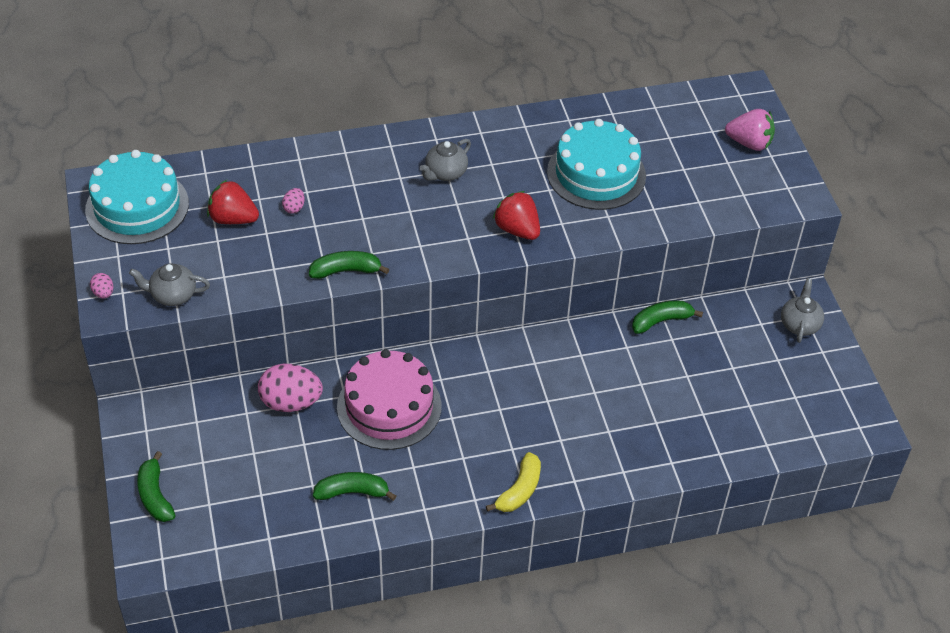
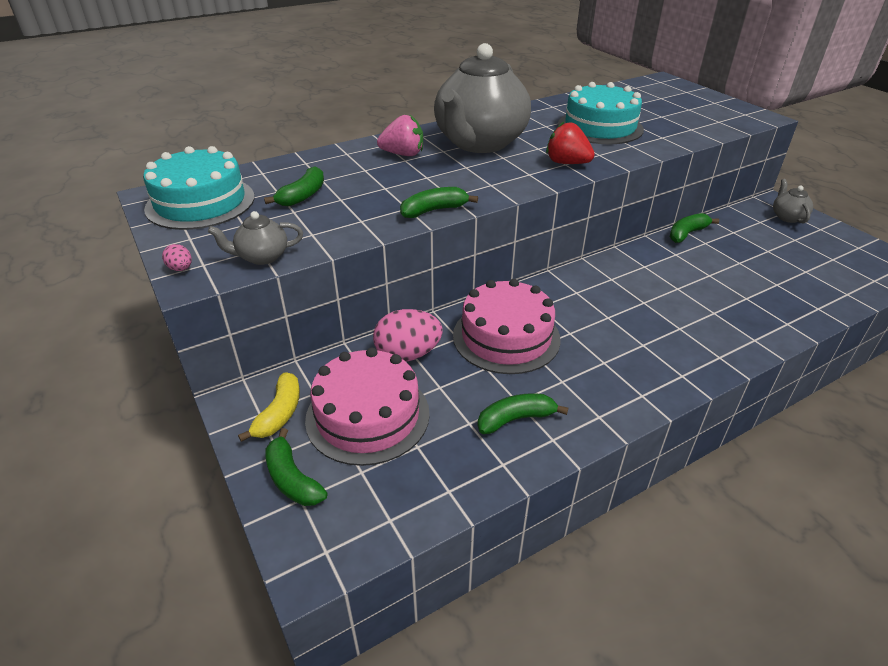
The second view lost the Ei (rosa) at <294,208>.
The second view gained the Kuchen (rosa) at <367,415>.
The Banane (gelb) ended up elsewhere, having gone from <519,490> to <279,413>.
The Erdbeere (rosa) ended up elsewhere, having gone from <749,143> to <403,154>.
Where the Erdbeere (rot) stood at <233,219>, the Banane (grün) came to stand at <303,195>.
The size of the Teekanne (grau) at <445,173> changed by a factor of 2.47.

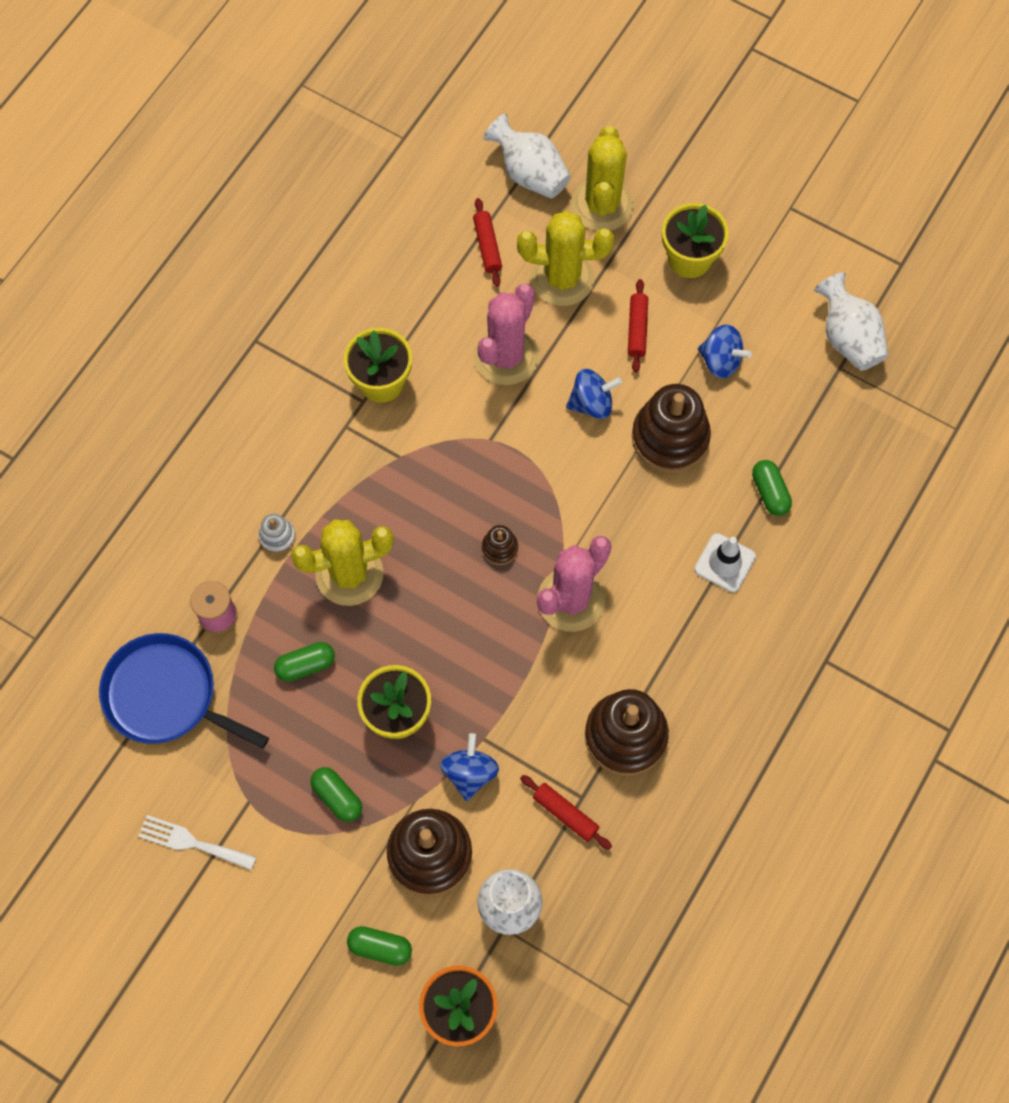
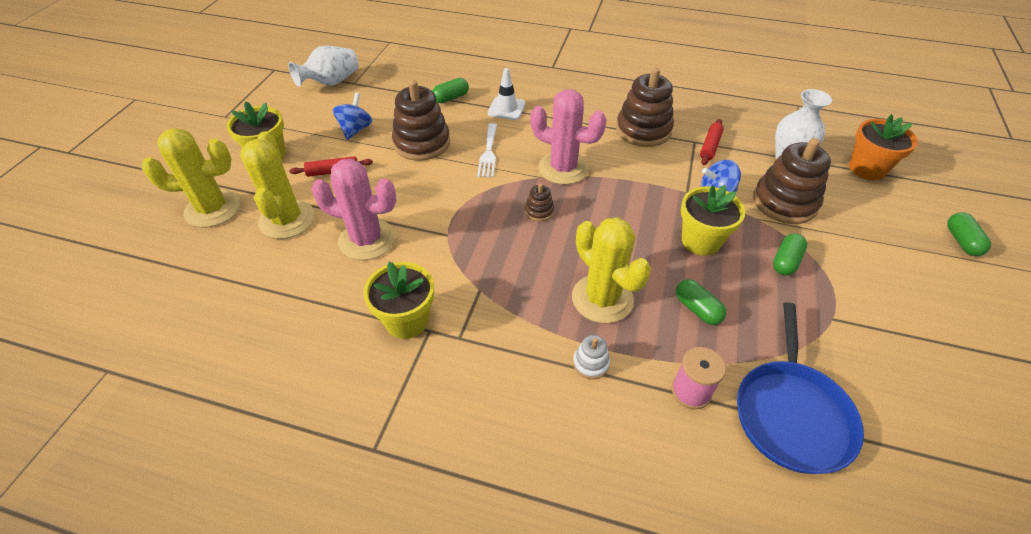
The second view lost the Nudelholz (rot) at <487,246>.
The second view lost the Vase (weiß) at <529,174>.
The second view lost the Kreisel (blau) at <592,403>.
The Gabel (weiß) ended up elsewhere, having gone from <192,842> to <488,153>.
The Kapsel (grün) ended up elsewhere, having gone from <380,947> to <961,241>.

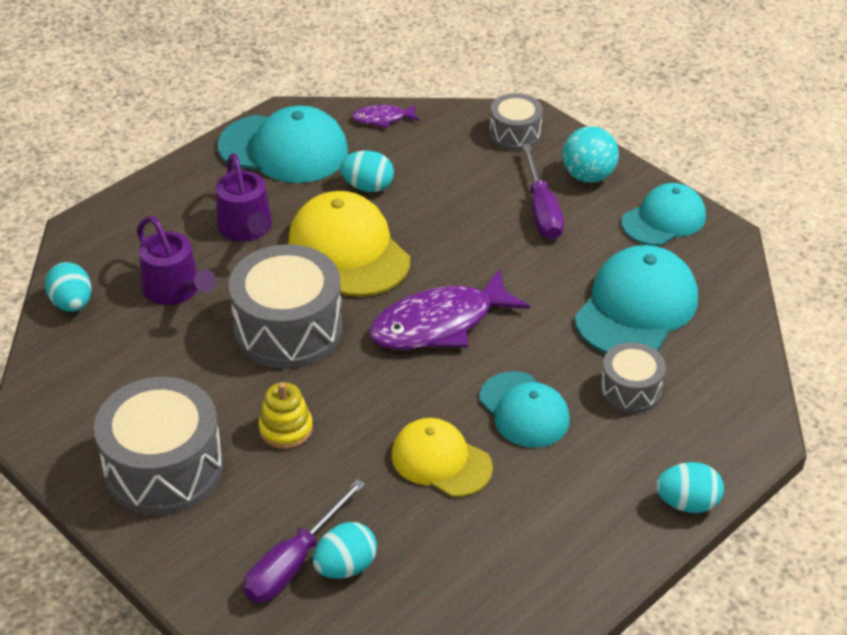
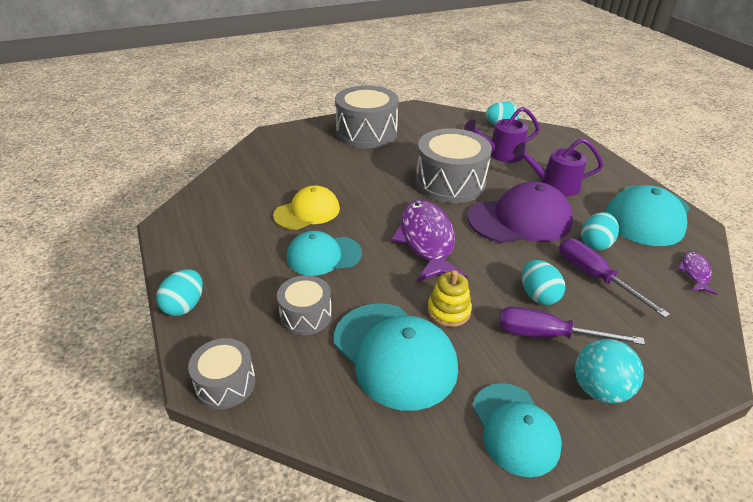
The Schraubenzieher (lila) ended up elsewhere, having gone from <294,562> to <595,277>.
The Stapelspielzeug (gelb) ended up elsewhere, having gone from <286,429> to <448,311>.
The Ei (türkis) ended up elsewhere, having gone from <345,567> to <538,295>.
The Trommel (grau) ended up elsewhere, having gone from <515,134> to <225,384>.
What was the Kappe (gelb) at <348,250> turned into the Kappe (lila) at <520,220>.

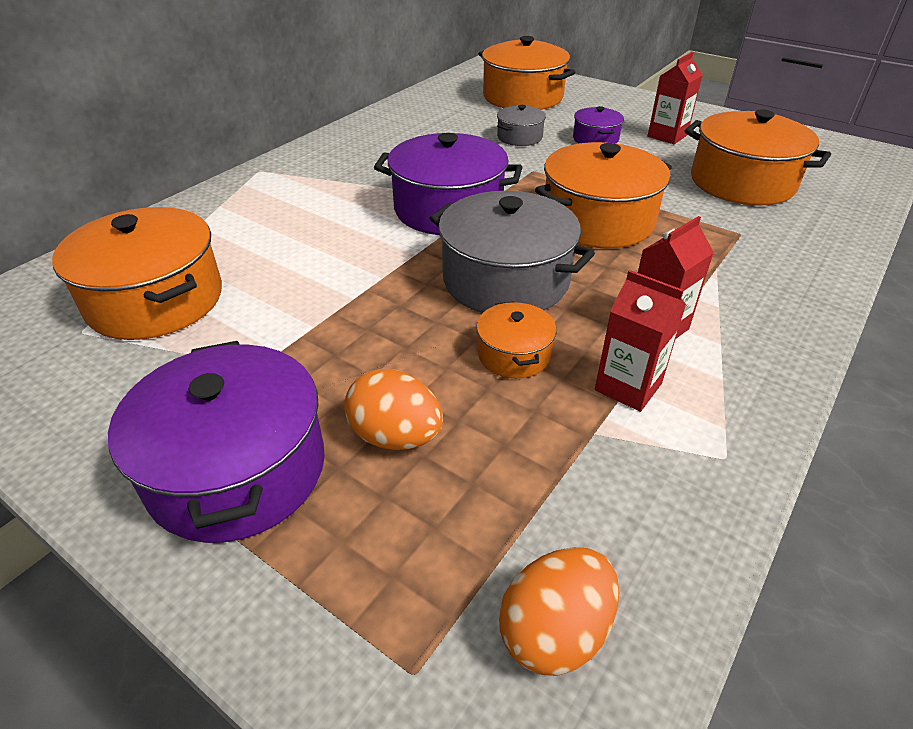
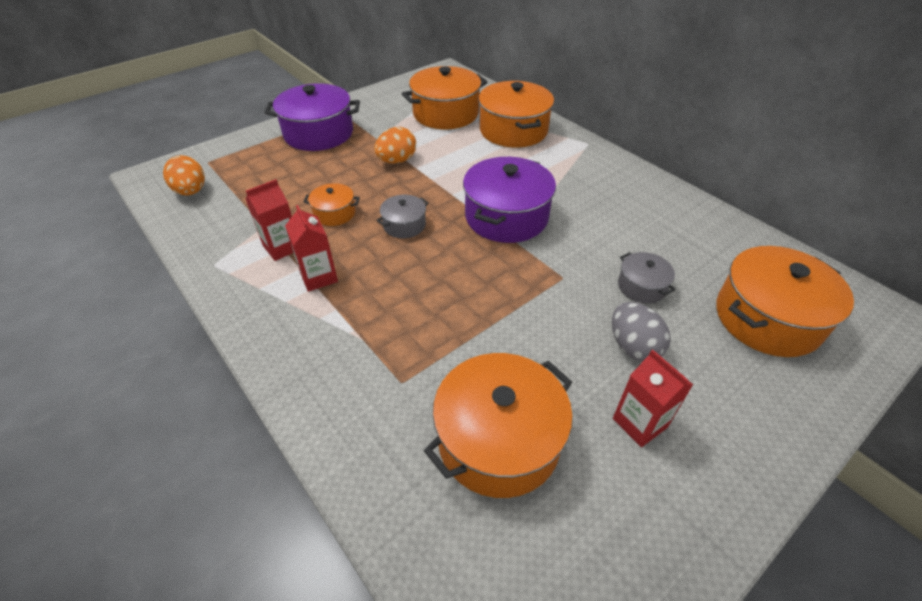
The Ei (orange) ended up elsewhere, having gone from <395,436> to <397,161>.
The Kochtopf (orange) ended up elsewhere, having gone from <598,220> to <513,130>.
Where the Kochtopf (lila) stood at <595,139>, the Ei (grau) came to stand at <633,346>.
The size of the Kochtopf (grau) at <506,280> changed by a factor of 0.50.

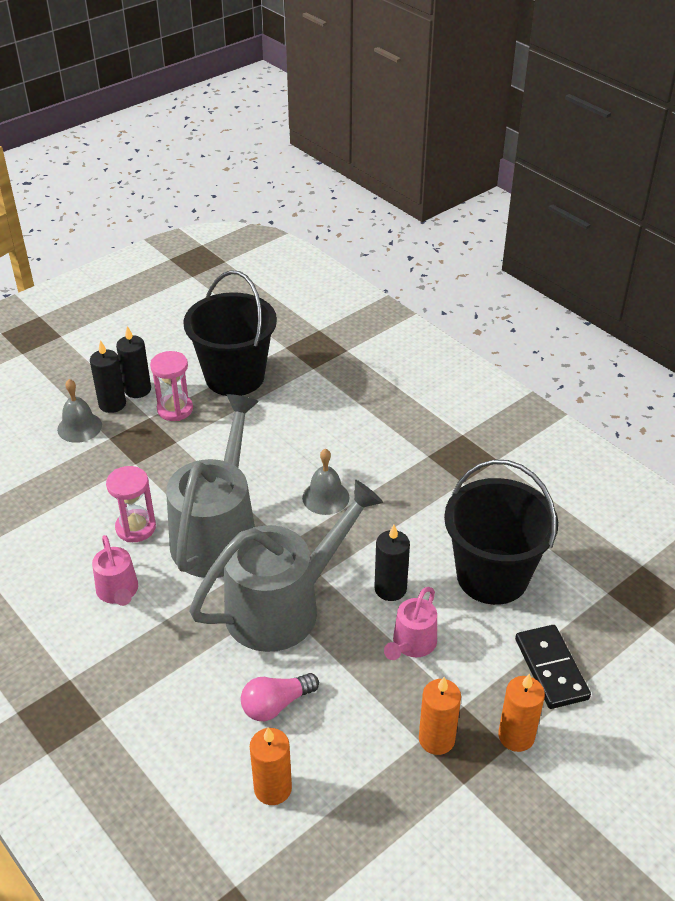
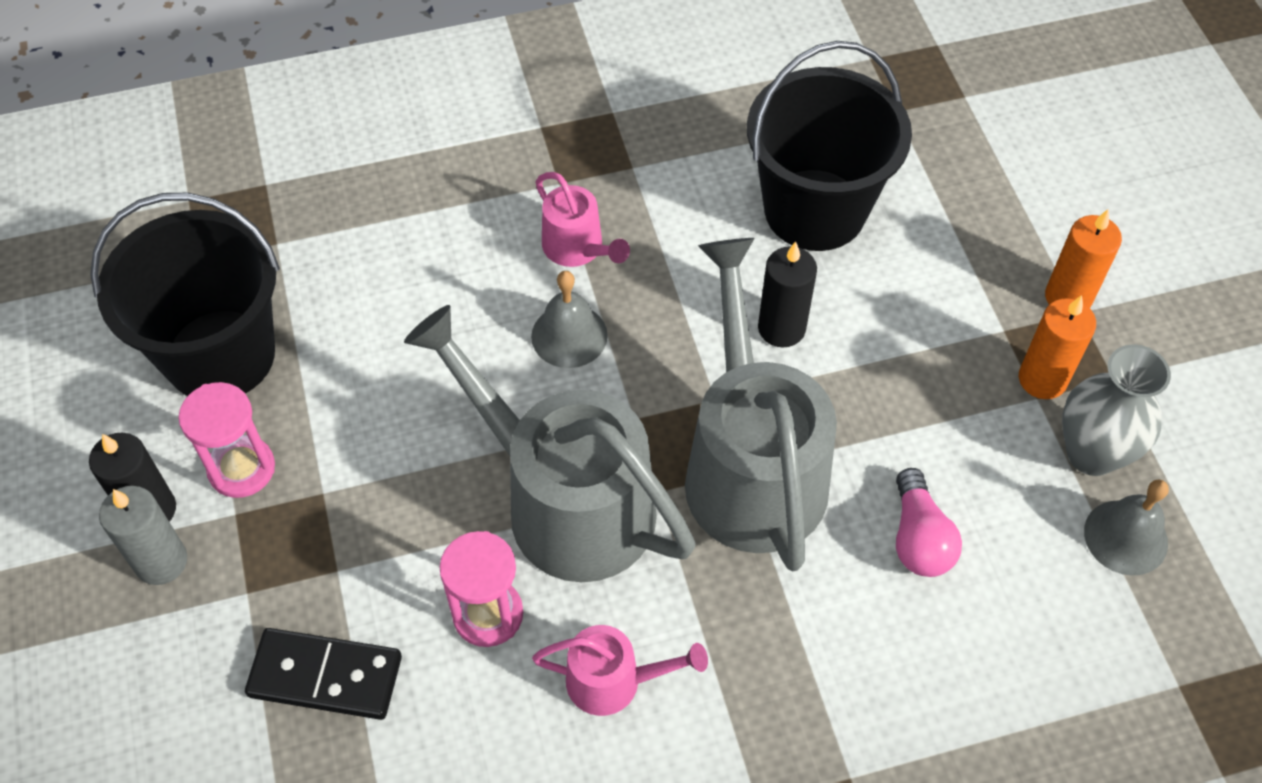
The second view lost the Kerze (orange) at <273,788>.
The second view gained the Vase (grau) at <1091,453>.
The Glocke (grau) ended up elsewhere, having gone from <79,427> to <1125,537>.
The Gießkanne (rosa) ended up elsewhere, having gone from <412,644> to <578,248>.
The Dominostein (schwarz) ended up elsewhere, having gone from <551,669> to <325,676>.
What was the Kerze (schwarz) at <112,404> turned into the Kerze (grau) at <161,561>.

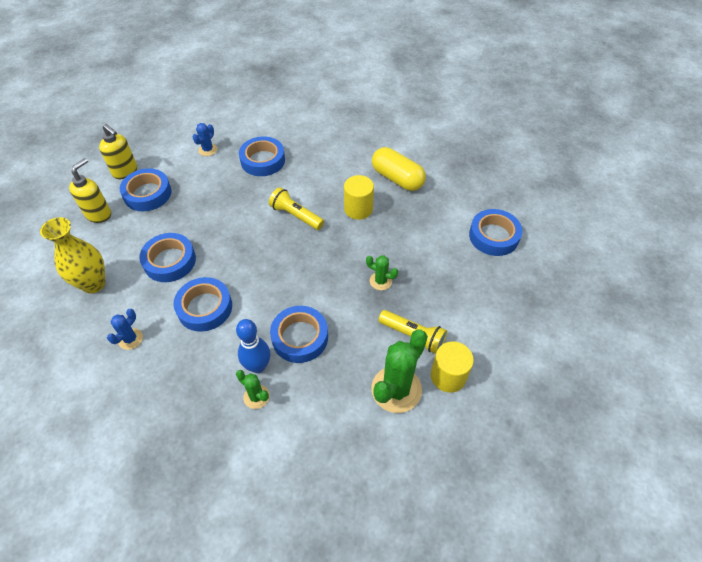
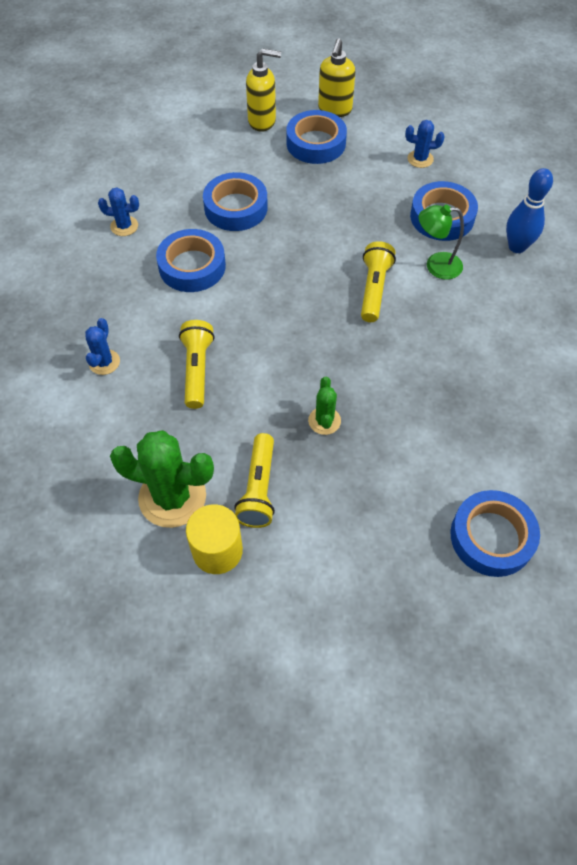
The second view lost the Vase (gelb) at <93,284>.
The second view lost the Vollzylinder (gelb) at <358,209>.
The second view lost the Kapsel (gelb) at <397,178>.
The second view gained the Lampe (grün) at <436,266>.
The Bowlingkegel (blau) ended up elsewhere, having gone from <258,366> to <517,247>.
Where the Klebeband (blau) stood at <300,337>, the Taschenlampe (gelb) came to stand at <197,370>.
What was the Kaktus (grün) at <256,396> turned into the Kaktus (blau) at <104,362>.

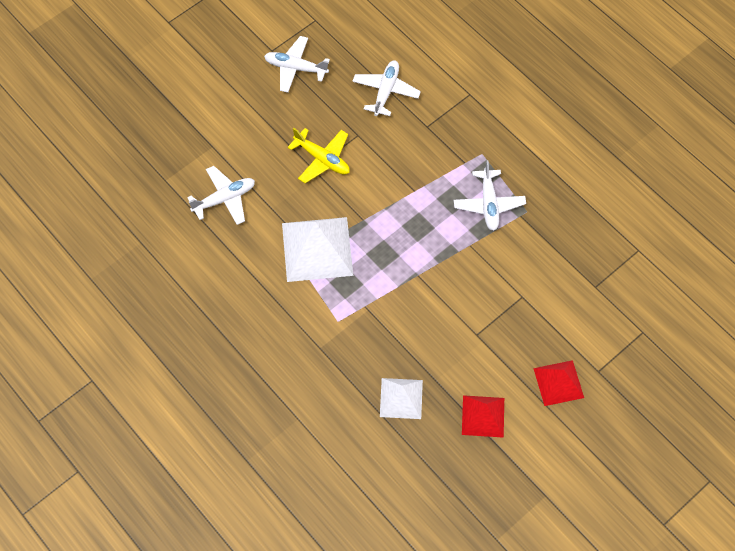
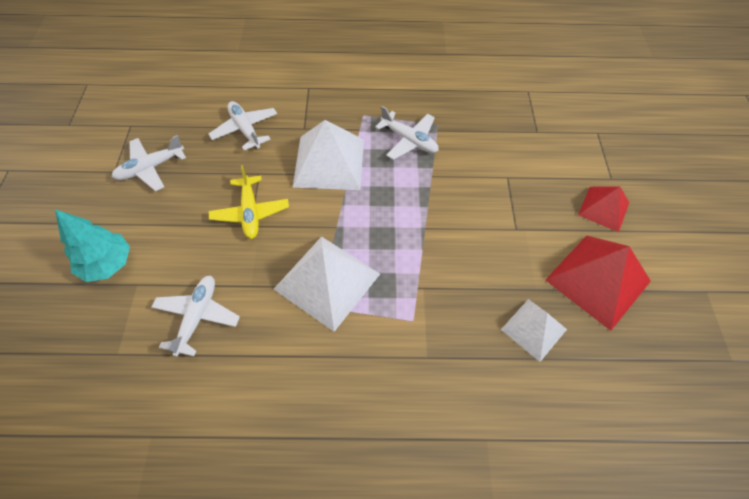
The second view gained the Baum (türkis) at <107,264>.
The second view gained the Pyramide (weiß) at <329,162>.
The Flugzeug (gelb) at <322,159> ended up facing another way, 90 degrees clockwise from before.
The size of the Pyramide (rot) at <483,416> changed by a factor of 1.69.

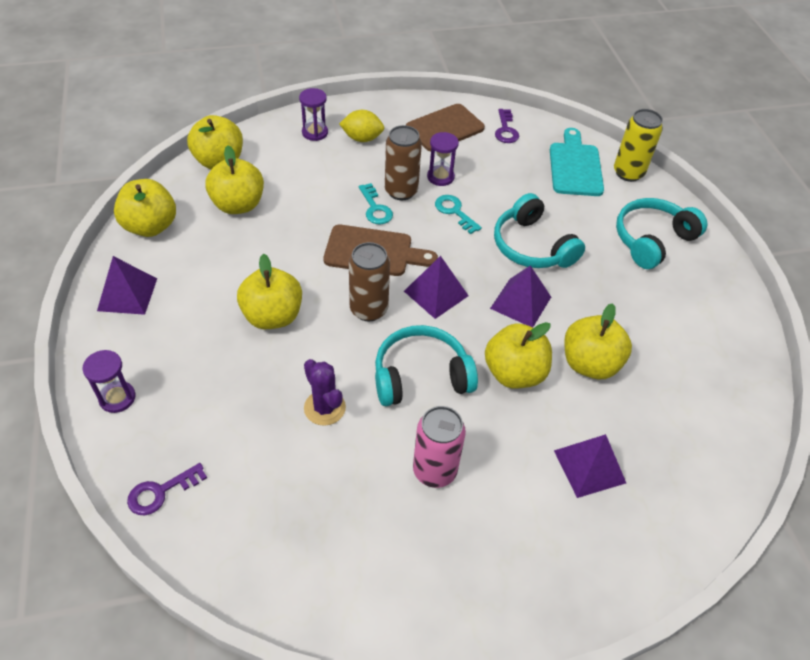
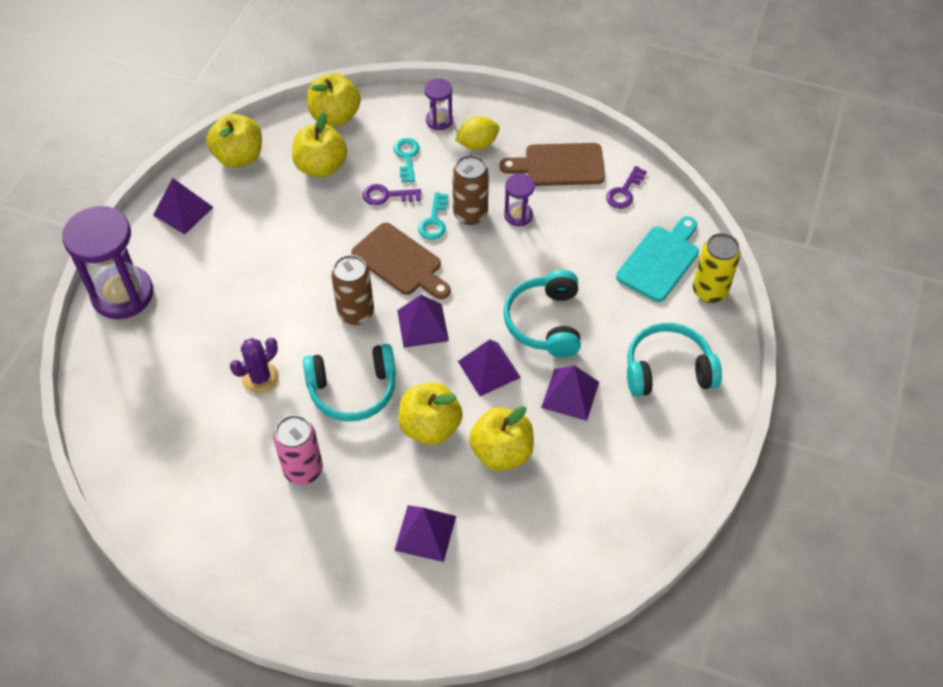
The second view lost the Apfel (gelb) at <272,316>.
The second view gained the Pyramide (lila) at <570,394>.
The Schlüssel (lila) ended up elsewhere, having gone from <161,492> to <387,196>.
The Schlüssel (türkis) ended up elsewhere, having gone from <454,212> to <407,157>.
The Kaktus (lila) at <324,408> ended up facing another way, 45 degrees clockwise from before.
The Zitrone (gelb) at <362,138> ended up facing another way, 60 degrees counterclockwise from before.
The Kopfhörer (türkis) at <421,376> ended up facing another way, 150 degrees clockwise from before.
The size of the Sanduhr (lila) at <117,398> changed by a factor of 2.05.

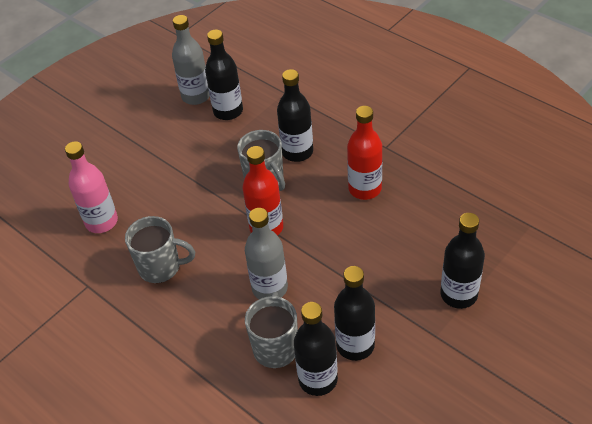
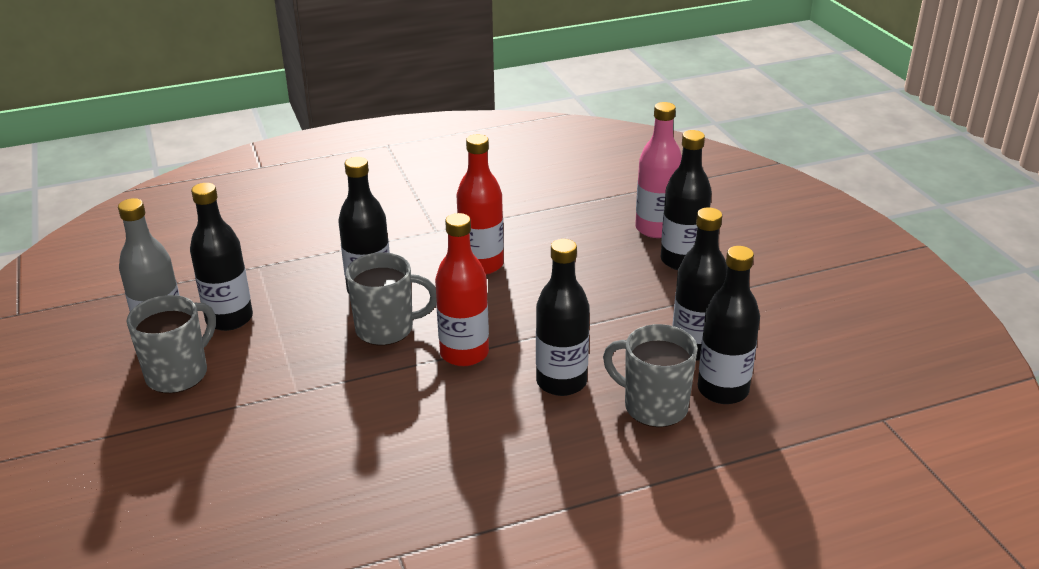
The Flasche (rosa) ended up elsewhere, having gone from <101,222> to <656,229>.
The Tasse (grau) ended up elsewhere, having gone from <161,267> to <178,374>.
What was the Flasche (grau) at <270,288> turned into the Flasche (schwarz) at <561,382>.

